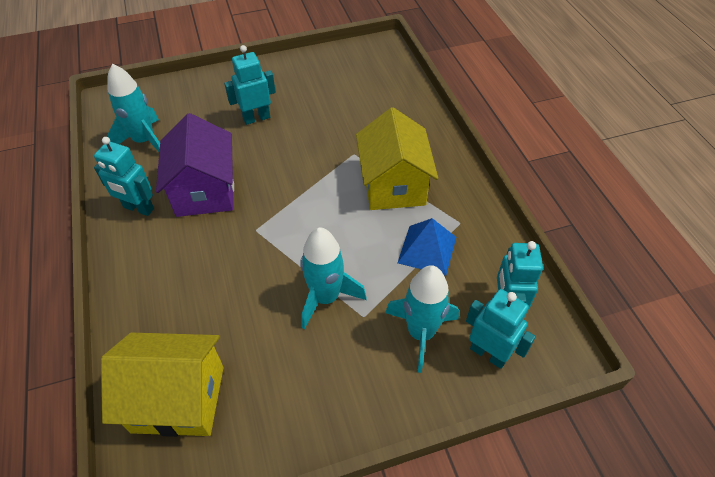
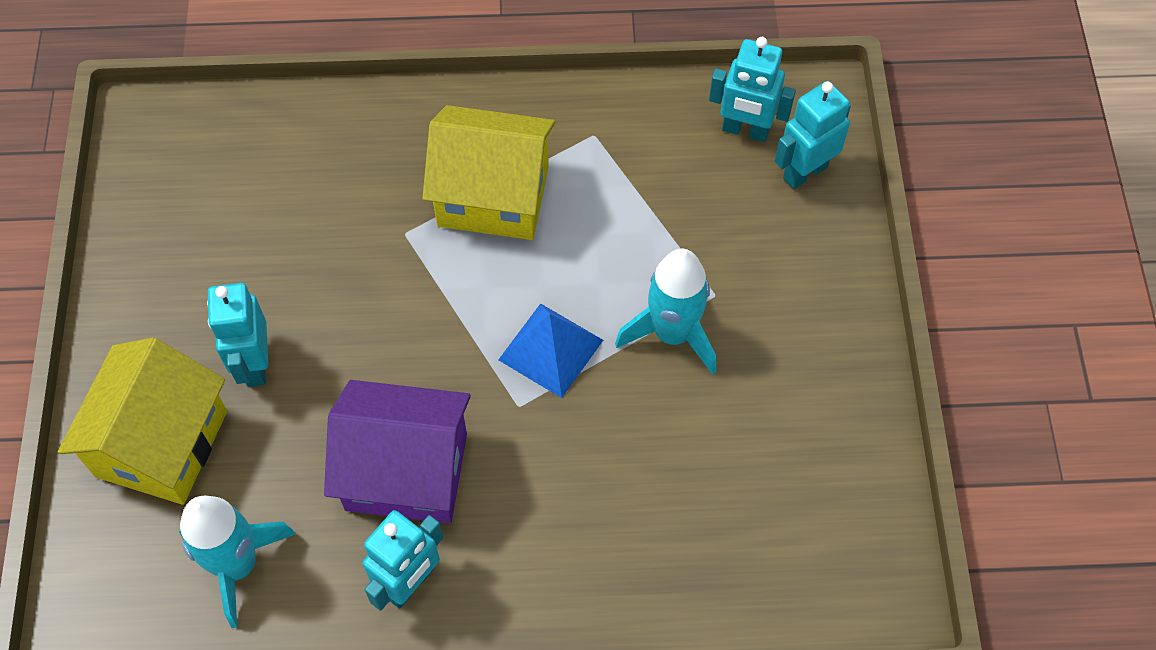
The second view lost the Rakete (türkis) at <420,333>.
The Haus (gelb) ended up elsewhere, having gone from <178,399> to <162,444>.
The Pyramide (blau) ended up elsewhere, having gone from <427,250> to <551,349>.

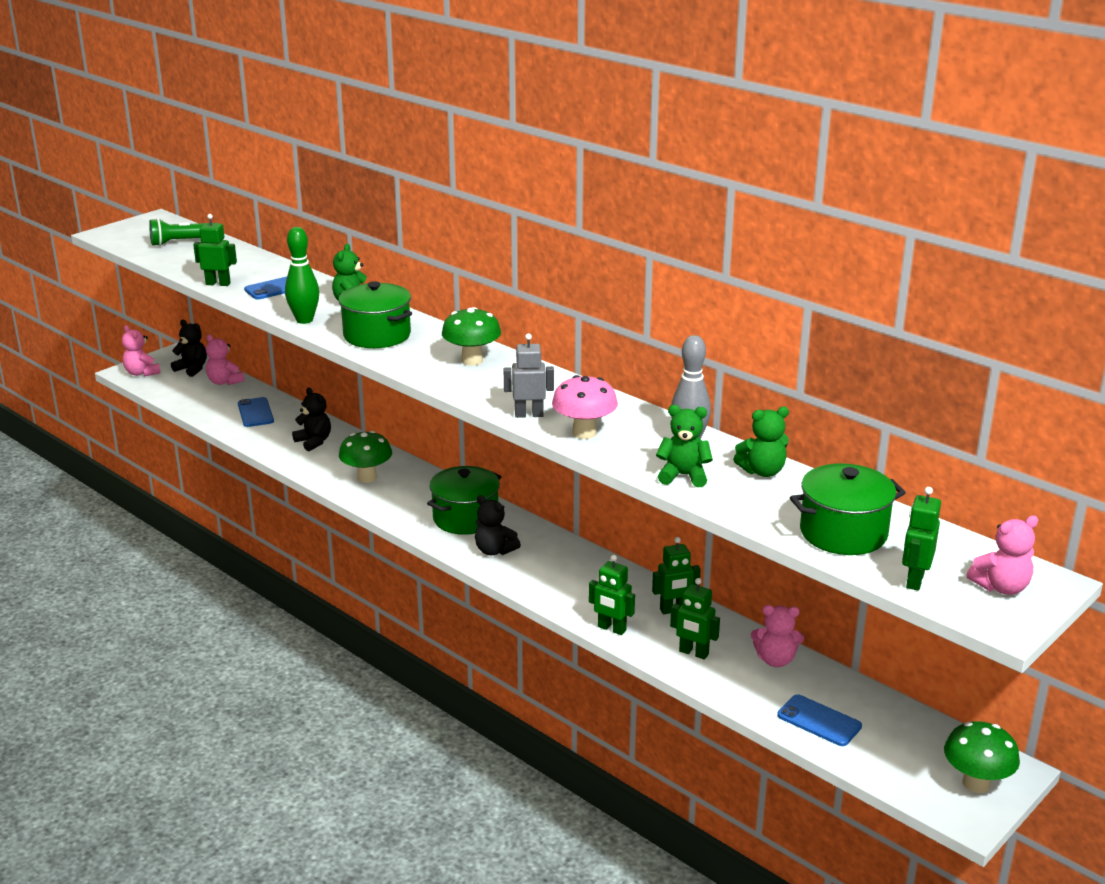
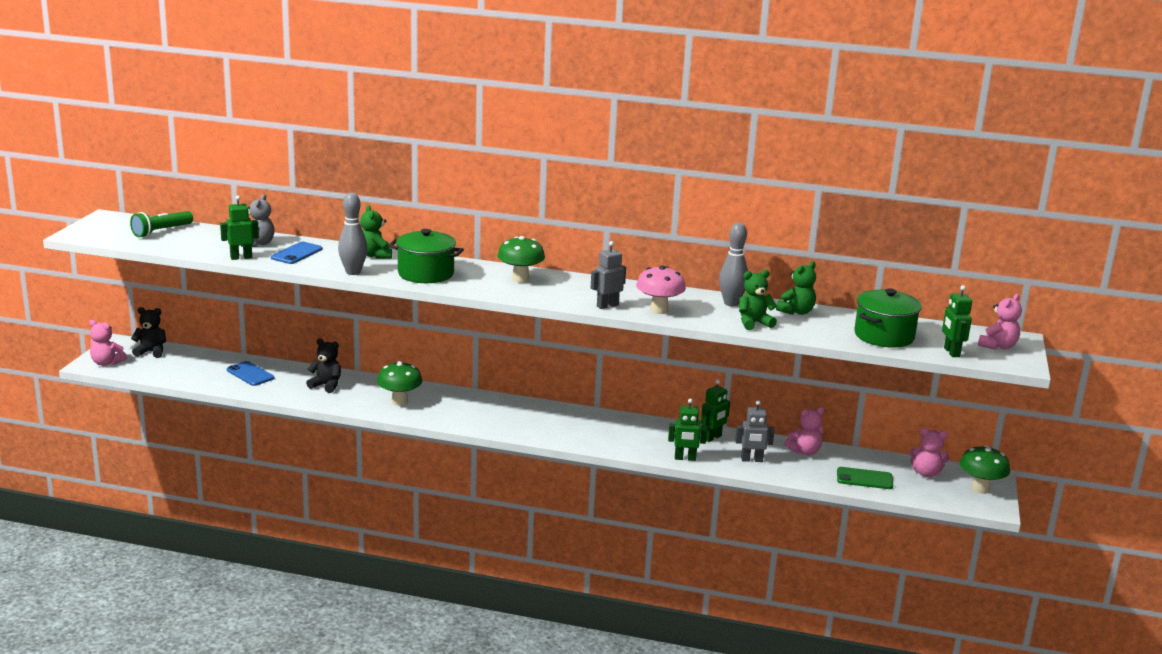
The second view lost the Kochtopf (grün) at <465,518>.
The second view lost the Teddybär (schwarz) at <494,550>.
The second view gained the Teddybär (grau) at <258,244>.
The Teddybär (rosa) ended up elsewhere, having gone from <224,382> to <926,473>.
What was the Bowlingkegel (grün) at <304,320> turned into the Bowlingkegel (grau) at <353,272>.
What was the Roboter (grün) at <693,653> turned into the Roboter (grau) at <751,460>.
What was the Handy (blau) at <819,721> turned into the Handy (grün) at <864,479>.

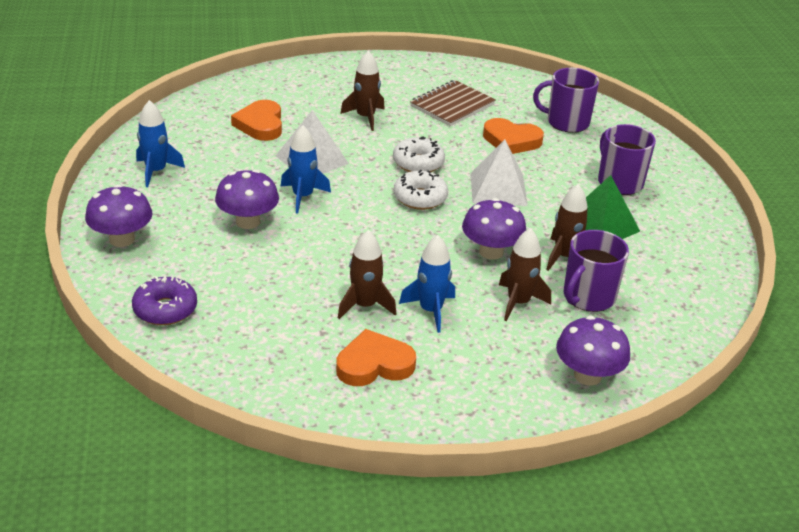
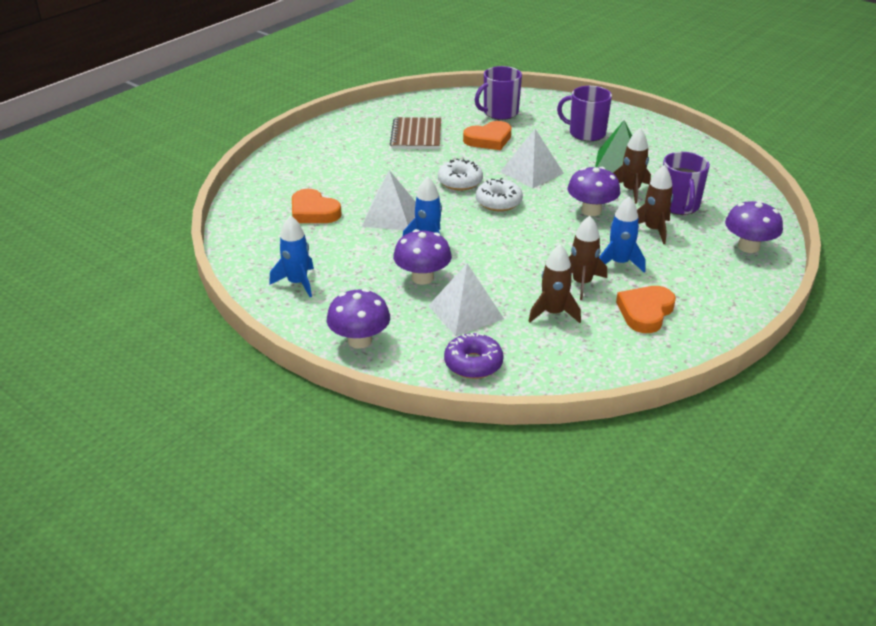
The second view gained the Pyramide (weiß) at <466,312>.
The Rakete (braun) ended up elsewhere, having gone from <365,117> to <553,313>.

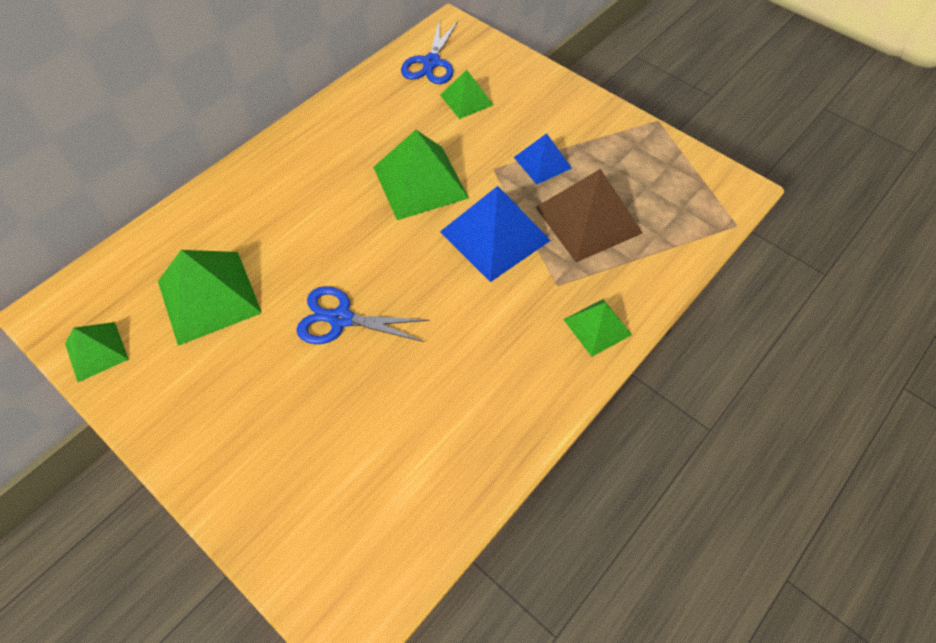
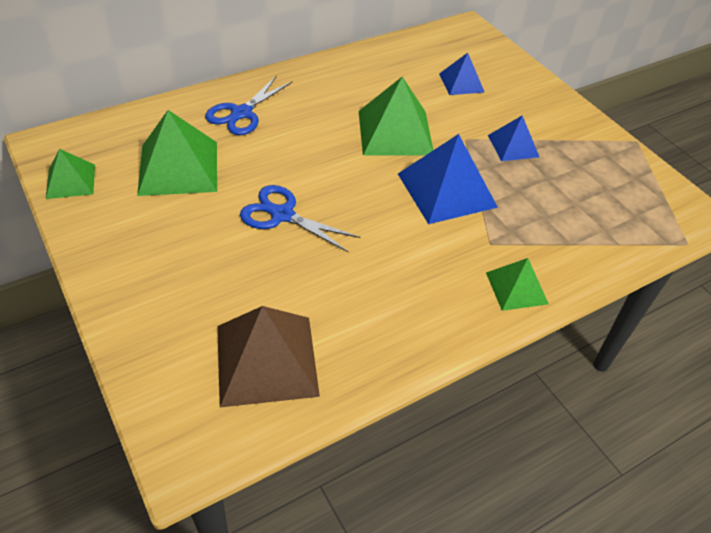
The Schere (blau) ended up elsewhere, having gone from <431,63> to <241,113>.
The Pyramide (braun) ended up elsewhere, having gone from <588,220> to <266,360>.
What was the Pyramide (grün) at <466,100> turned into the Pyramide (blau) at <461,82>.

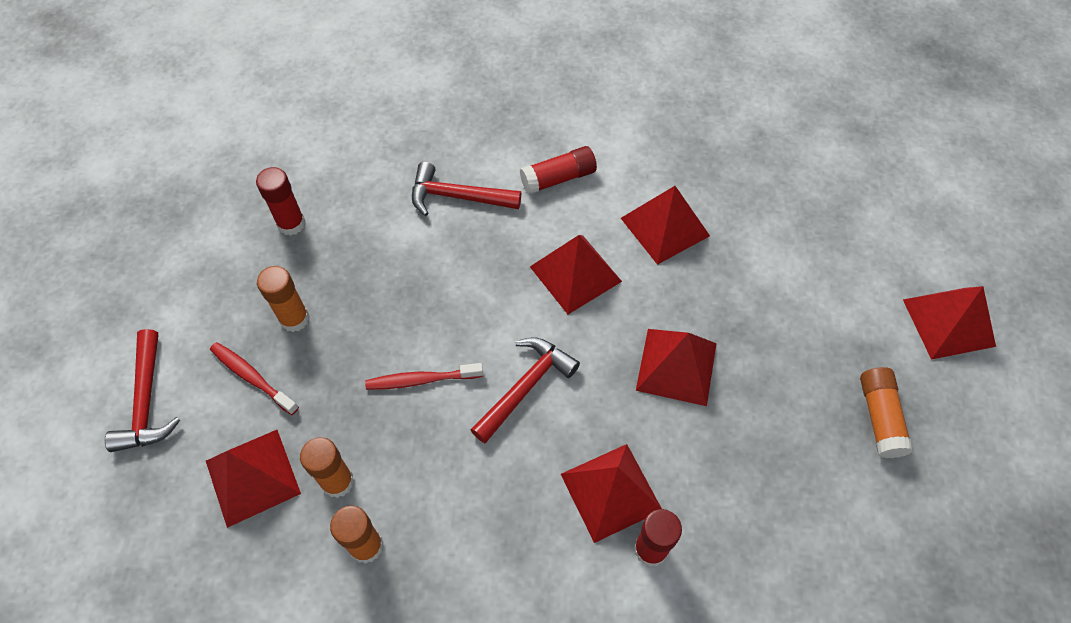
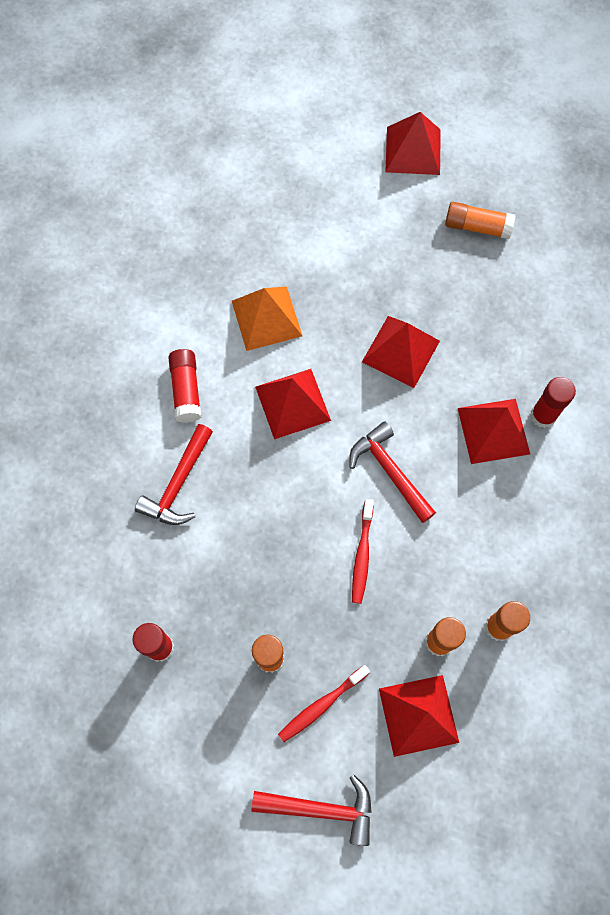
What was the Pyramide (rot) at <665,227> turned into the Pyramide (orange) at <266,318>.

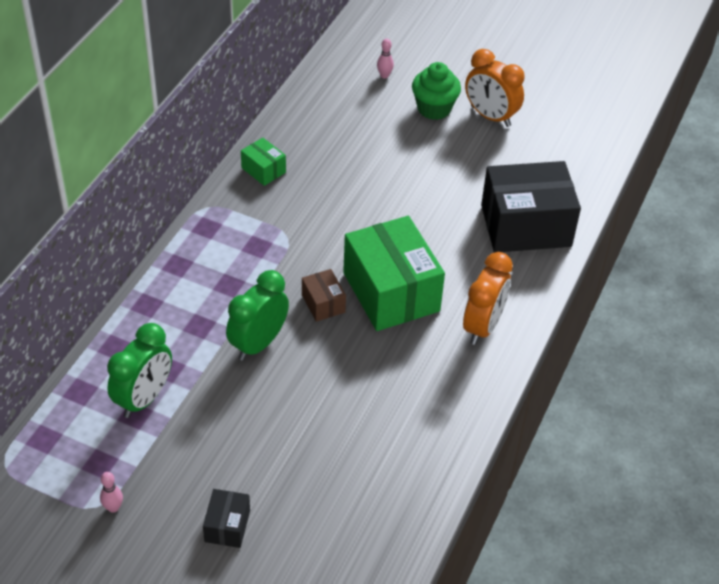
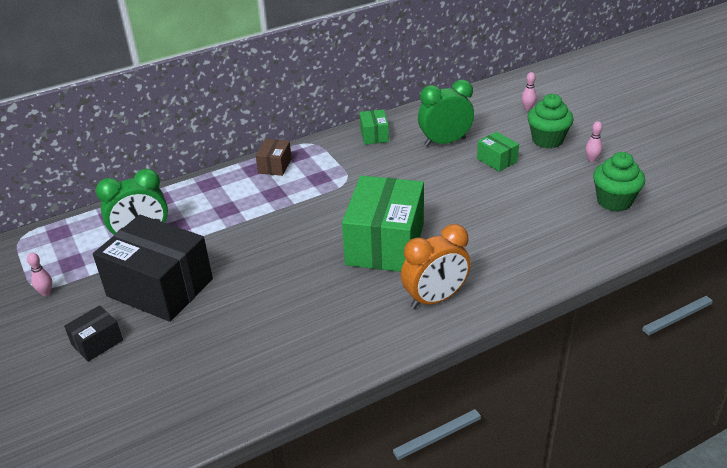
The second view gained the Schachtel (grün) at <497,160>.
The second view gained the Muffin (grün) at <614,201>.
The Wecker (grün) ended up elsewhere, having gone from <258,343> to <445,142>.
The Schachtel (braun) ended up elsewhere, having gone from <323,303> to <275,166>.
The Schachtel (schwarz) ended up elsewhere, having gone from <526,226> to <160,288>.
Where the Wecker (orange) stood at <490,116>, the Bowlingkegel (rosa) came to stand at <592,159>.

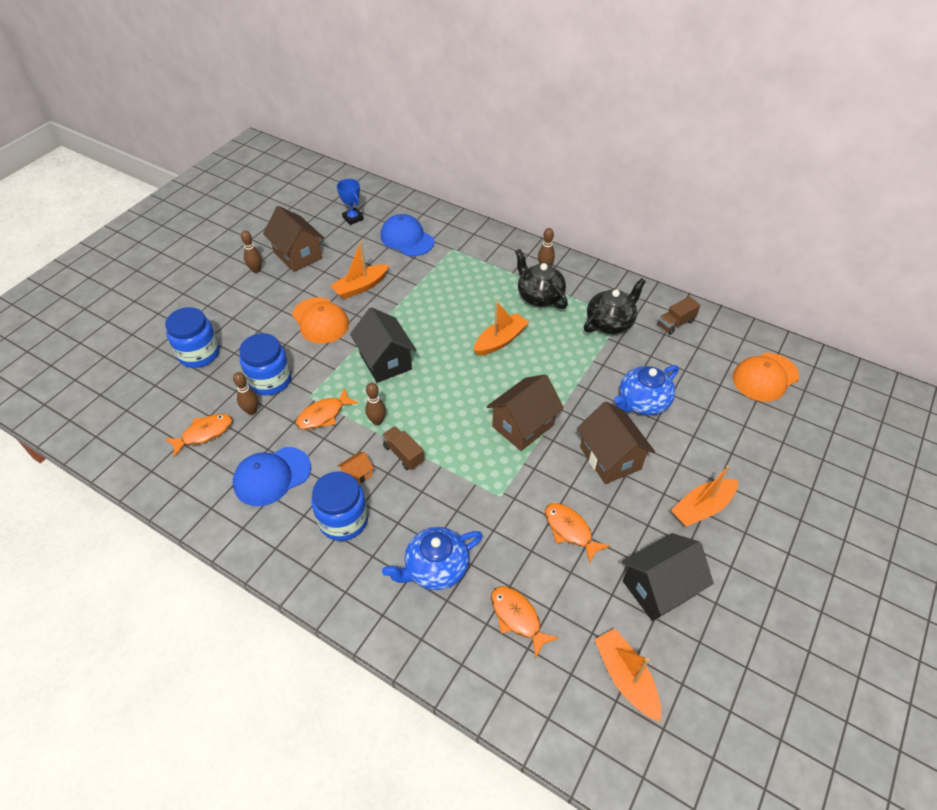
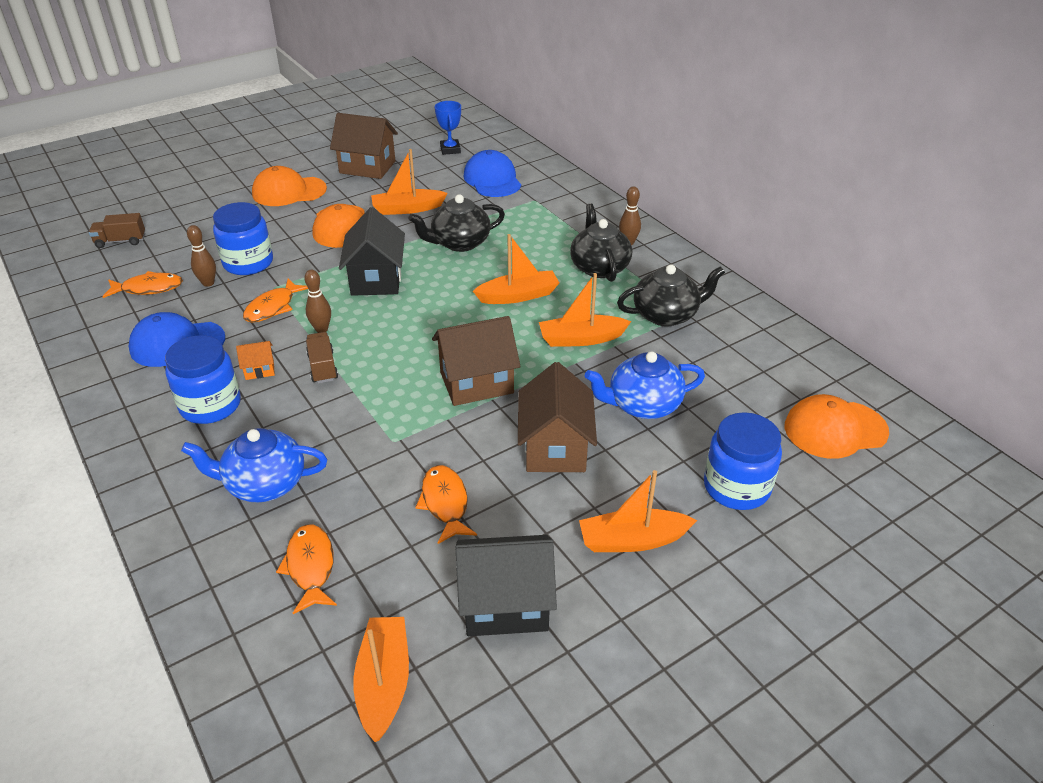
The second view lost the Bowlingkegel (braun) at <256,270>.
The second view gained the Kappe (orange) at <289,191>.
The second view gained the Teekanne (schwarz) at <459,243>.
The second view gained the Boot (orange) at <581,339>.
The Einmachglas (blau) ended up elsewhere, having gone from <199,354> to <736,487>.
The Lastwagen (braun) ended up elsewhere, having gone from <675,323> to <121,241>.
The Haus (braun) at <298,255> ended up facing another way, 60 degrees counterclockwise from before.
The Fisch (orange) at <323,415> ended up facing another way, 45 degrees counterclockwise from before.

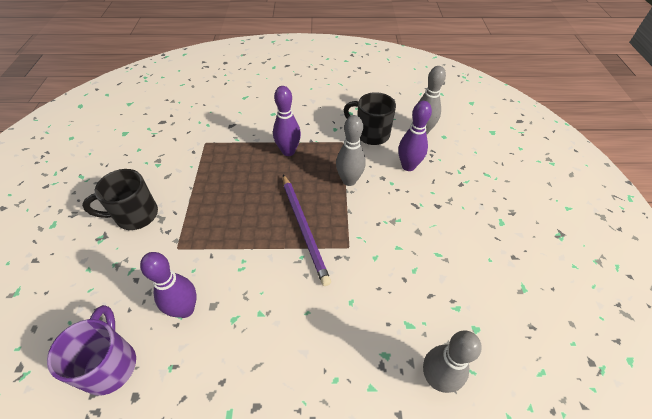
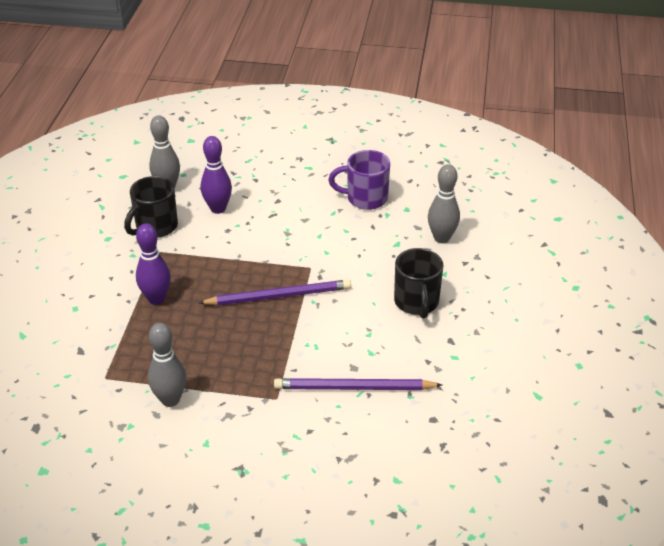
The Tasse (lila) ended up elsewhere, having gone from <110,364> to <365,198>.
The Tasse (schwarz) ended up elsewhere, having gone from <135,215> to <417,303>.
The Bowlingkegel (grau) ended up elsewhere, having gone from <349,180> to <170,400>.
Where the Bowlingkegel (lila) stood at <185,309>, the Bleistift (lila) came to stand at <353,388>.

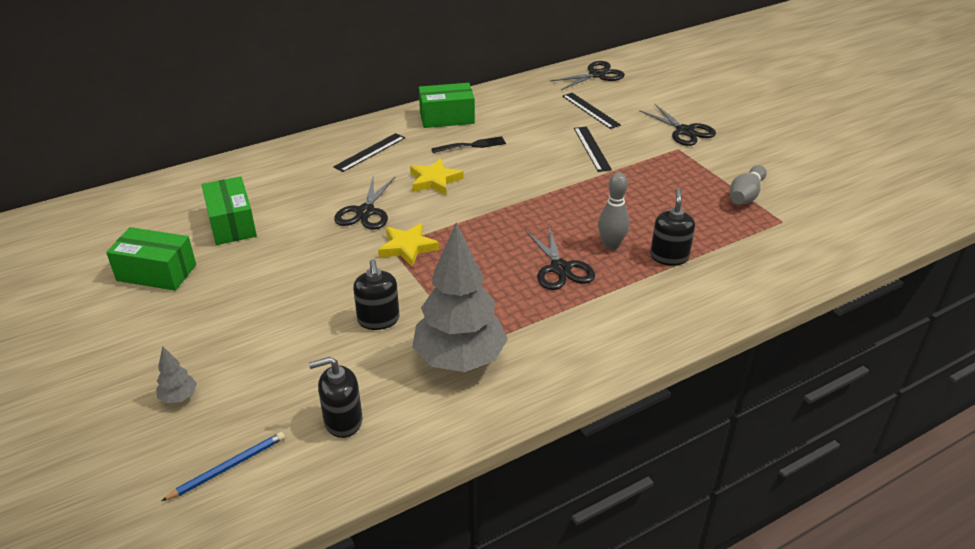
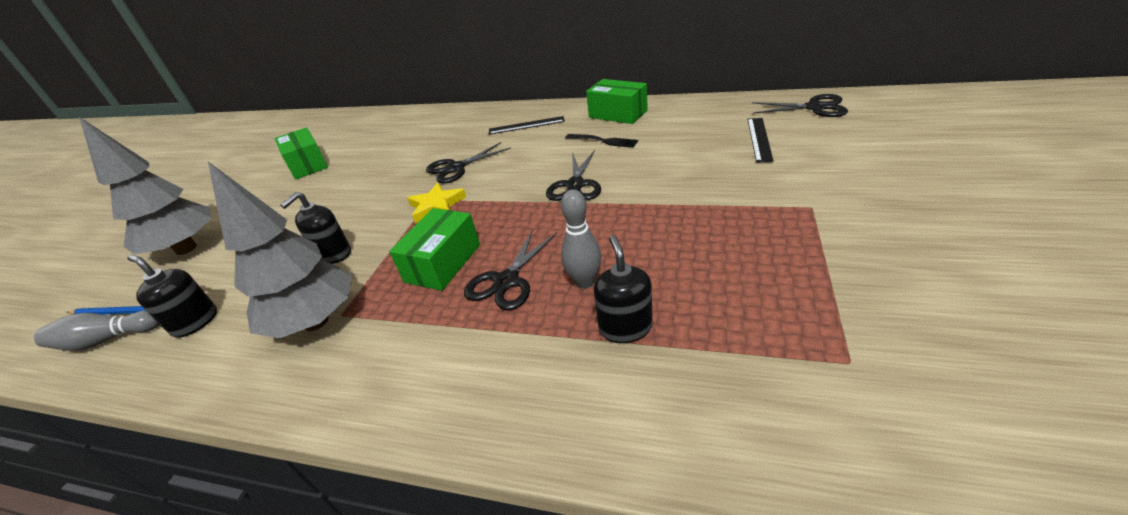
The second view lost the Stern (gelb) at <434,180>.
The second view lost the Lineal (schwarz) at <592,148>.
The Schachtel (grün) ended up elsewhere, having gone from <232,224> to <443,263>.
The Schere (schwarz) ended up elsewhere, having gone from <685,131> to <575,185>.
The Bowlingkegel (grau) ended up elsewhere, having gone from <746,195> to <108,339>.
The Seifenspender (schwarz) at <669,257> ended up facing another way, 60 degrees counterclockwise from before.
The size of the Baum (grau) at <179,397> changed by a factor of 2.49.

